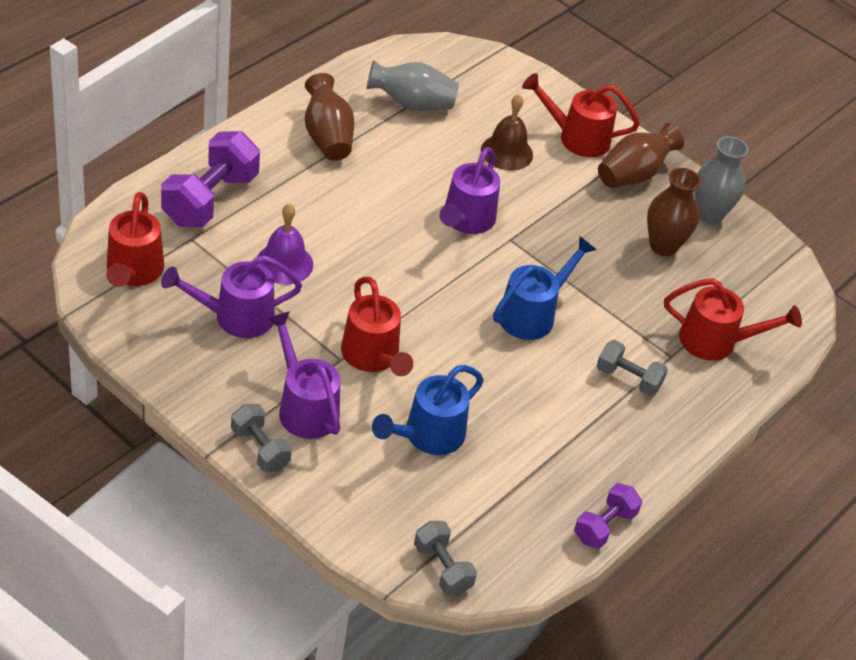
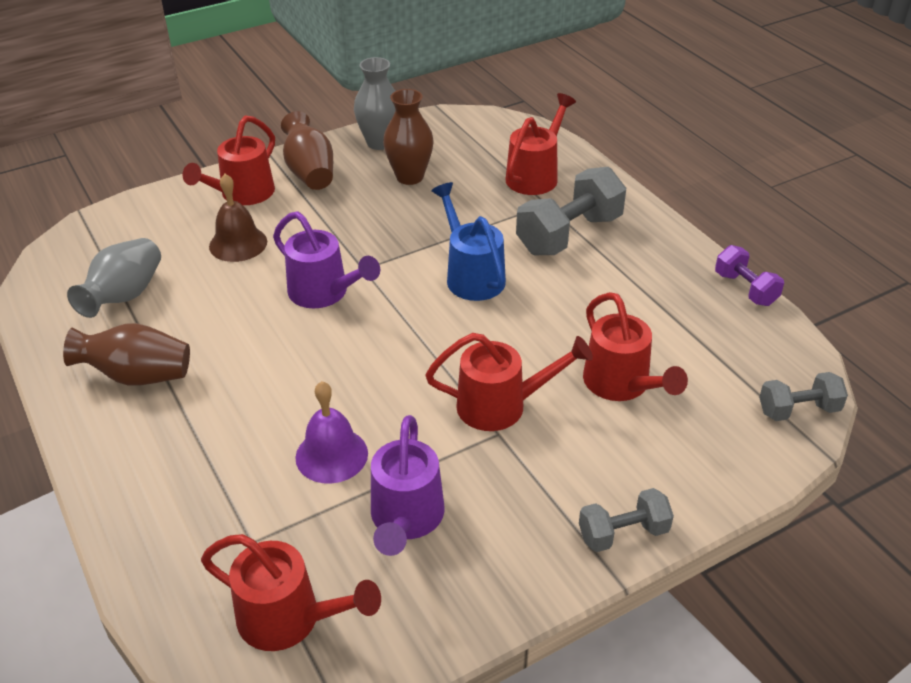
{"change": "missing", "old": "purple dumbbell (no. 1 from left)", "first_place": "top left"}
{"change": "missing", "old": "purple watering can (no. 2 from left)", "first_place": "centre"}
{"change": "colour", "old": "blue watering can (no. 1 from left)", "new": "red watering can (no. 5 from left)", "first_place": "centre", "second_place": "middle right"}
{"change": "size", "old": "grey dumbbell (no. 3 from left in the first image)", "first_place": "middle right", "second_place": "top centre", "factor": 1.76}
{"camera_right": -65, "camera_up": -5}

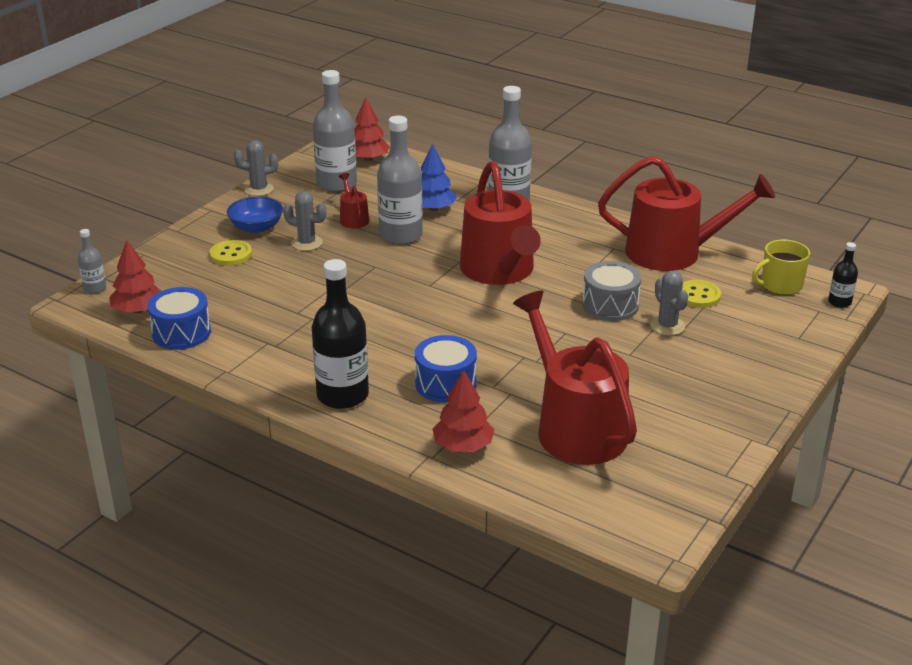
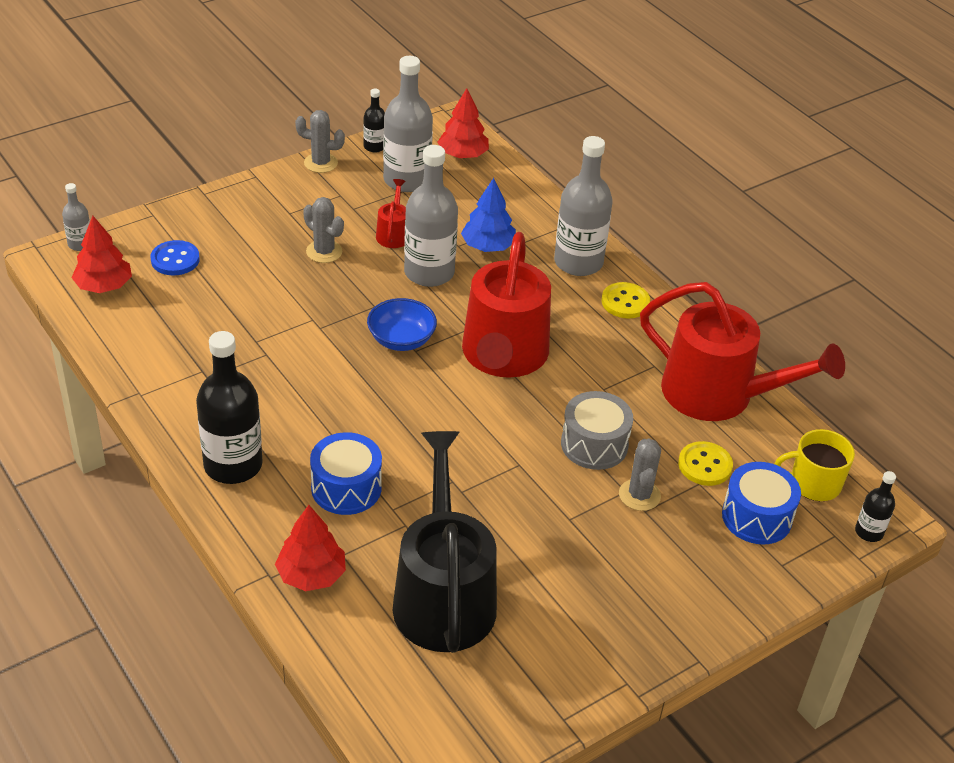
{"change": "appeared", "new": "blue button", "second_place": "middle left"}
{"change": "appeared", "new": "black bottle (no. 2 from left)", "second_place": "top centre"}
{"change": "relocated", "old": "blue drum (no. 1 from left in the first image)", "new": "blue drum (no. 2 from left)", "first_place": "middle left", "second_place": "middle right"}
{"change": "relocated", "old": "yellow button (no. 1 from left)", "first_place": "middle left", "second_place": "centre"}
{"change": "relocated", "old": "blue bowl", "first_place": "top left", "second_place": "centre"}
{"change": "colour", "old": "red watering can (no. 3 from left)", "new": "black watering can", "first_place": "centre", "second_place": "bottom centre"}
{"camera_right": 20, "camera_up": 10}

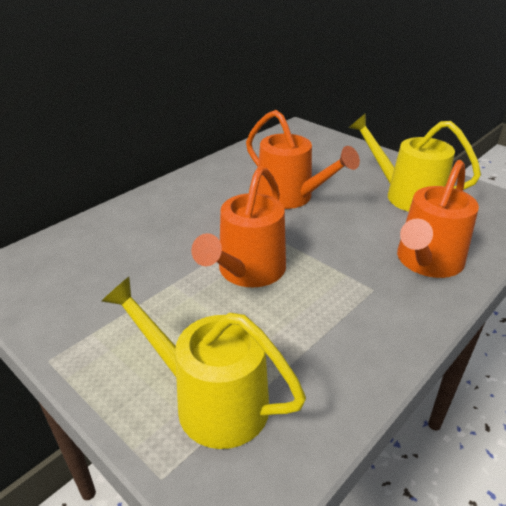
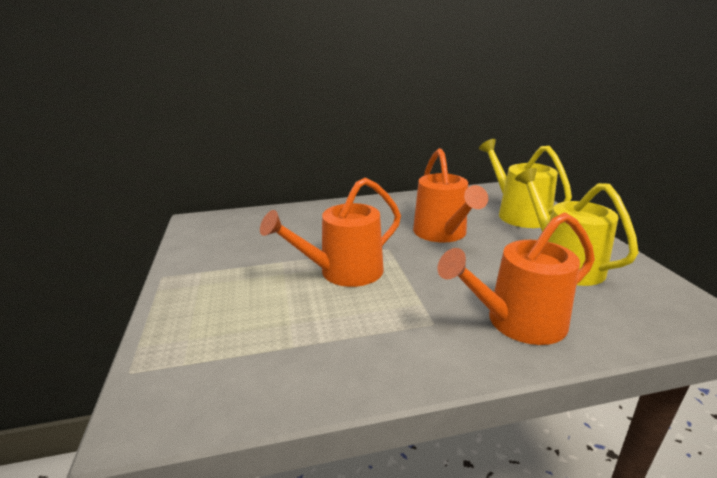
{"change": "relocated", "old": "yellow watering can (no. 1 from left)", "first_place": "bottom centre", "second_place": "middle right"}
{"camera_right": 35, "camera_up": -10}

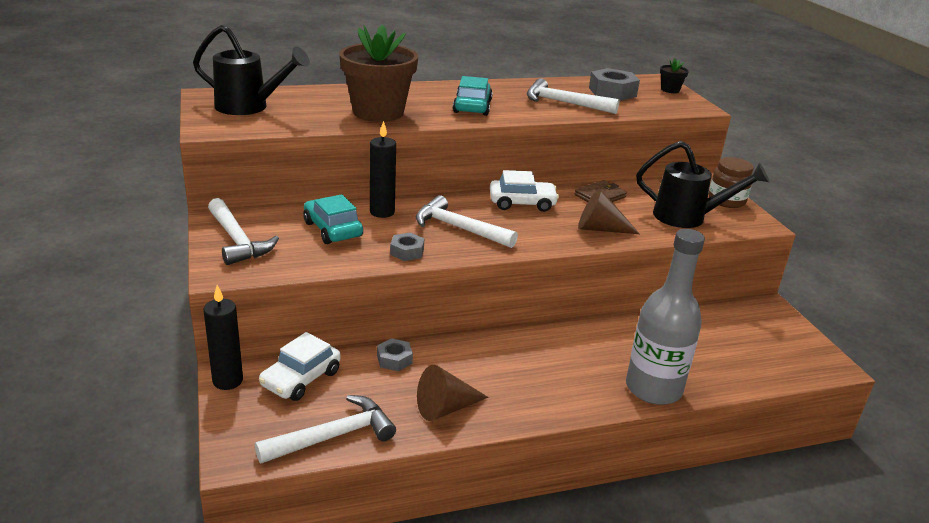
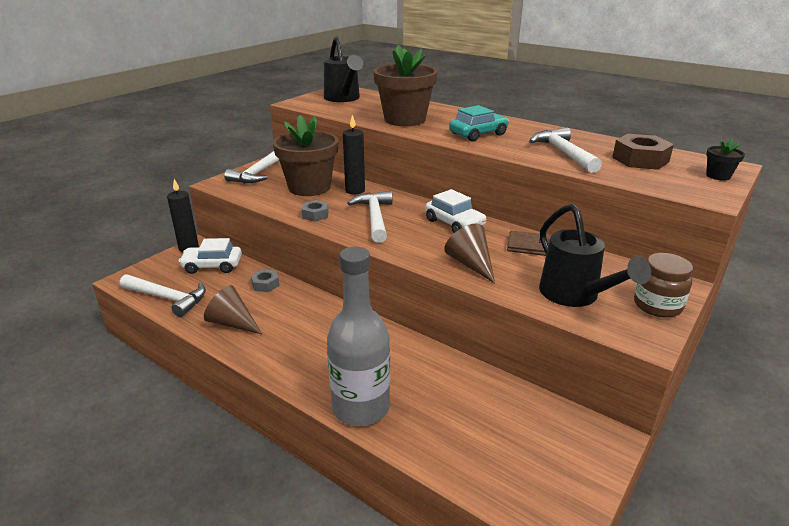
{"change": "exchanged", "old": "turquoise car (no. 1 from left)", "new": "brown flower pot (no. 1 from left)", "first_place": "centre", "second_place": "top centre"}
{"change": "colour", "old": "grey nut (no. 3 from left)", "new": "brown nut", "first_place": "top centre", "second_place": "top right"}
{"camera_right": 55, "camera_up": 0}

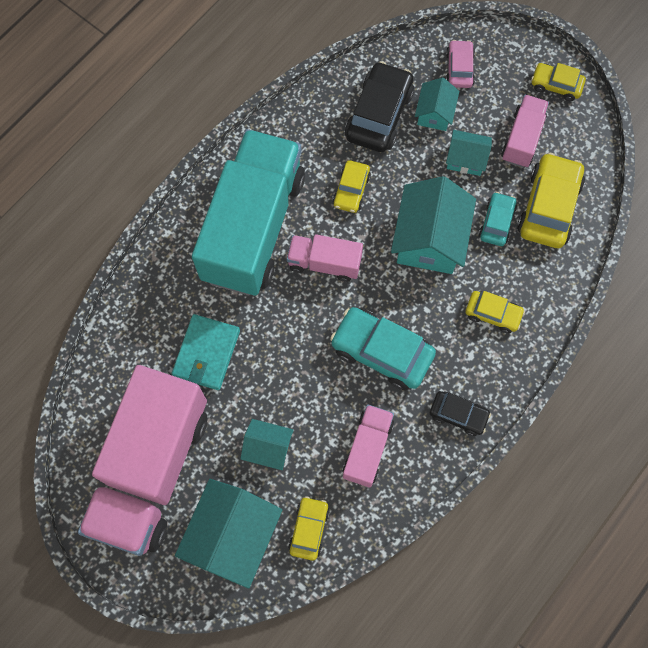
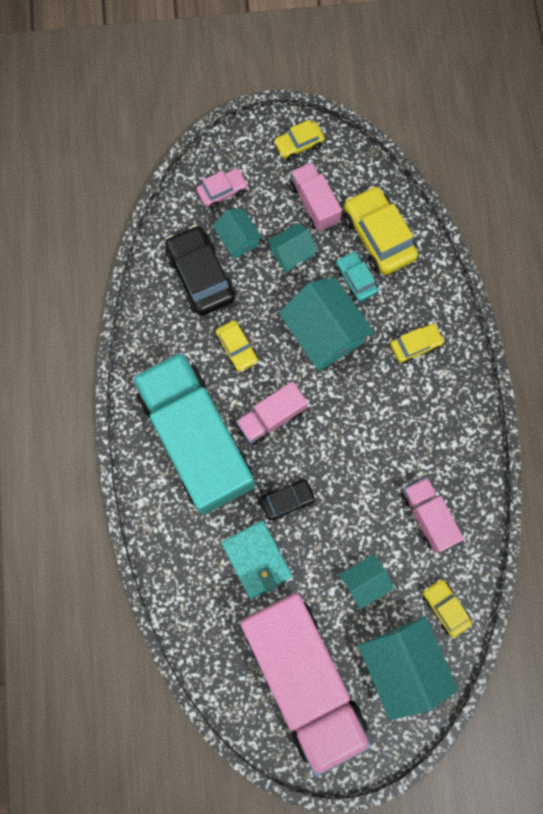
{"change": "missing", "old": "turquoise car (no. 1 from left)", "first_place": "centre"}
{"change": "relocated", "old": "black car (no. 2 from left)", "first_place": "middle right", "second_place": "centre"}
{"change": "spun", "old": "pink car", "first_place": "top right", "second_place": "top centre", "degrees": 105}
{"camera_right": -45, "camera_up": 5}

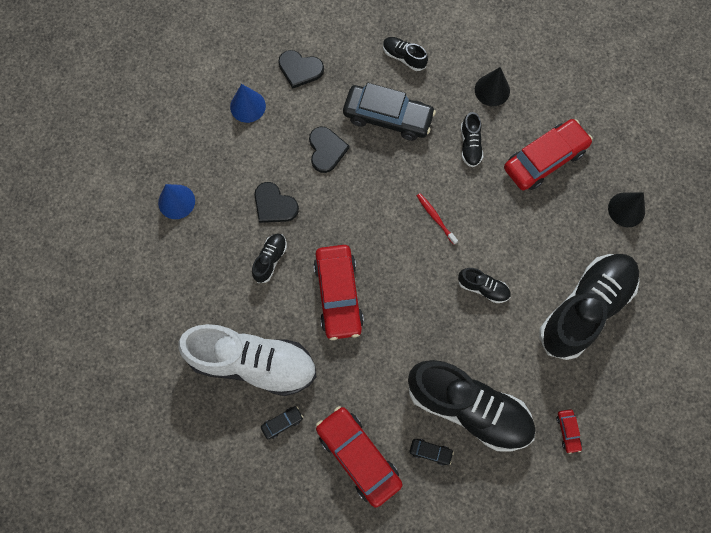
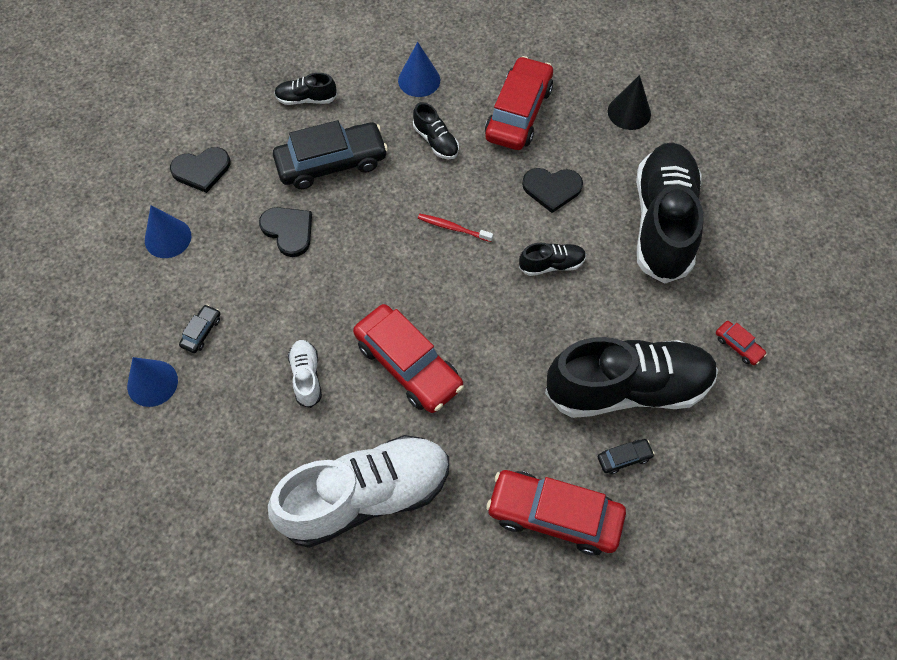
{"change": "relocated", "old": "black heart (no. 1 from left in the first image)", "new": "black heart (no. 3 from left)", "first_place": "centre", "second_place": "top centre"}
{"change": "relocated", "old": "black car (no. 1 from left)", "first_place": "bottom centre", "second_place": "middle left"}
{"change": "colour", "old": "black shoe (no. 1 from left)", "new": "white shoe (no. 1 from left)", "first_place": "centre", "second_place": "centre"}
{"change": "colour", "old": "black cone (no. 1 from left)", "new": "blue cone (no. 3 from left)", "first_place": "top right", "second_place": "top centre"}
{"camera_right": -35, "camera_up": -10}

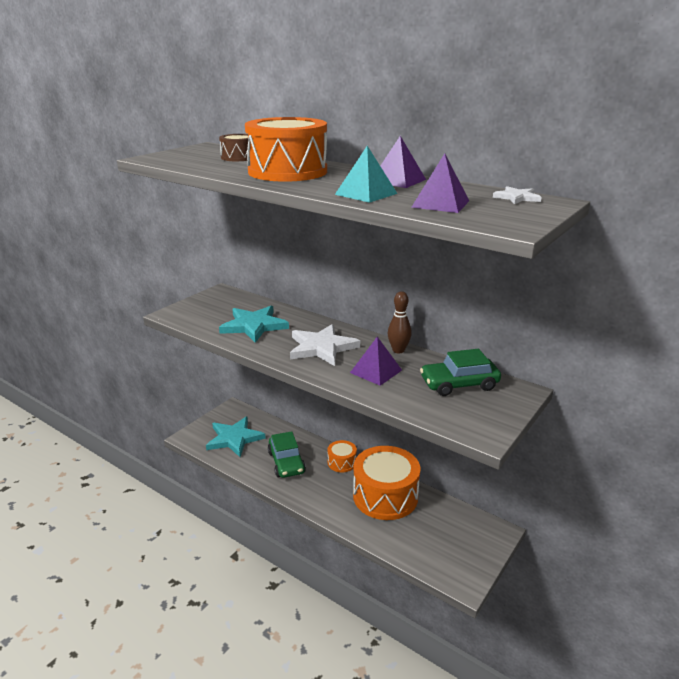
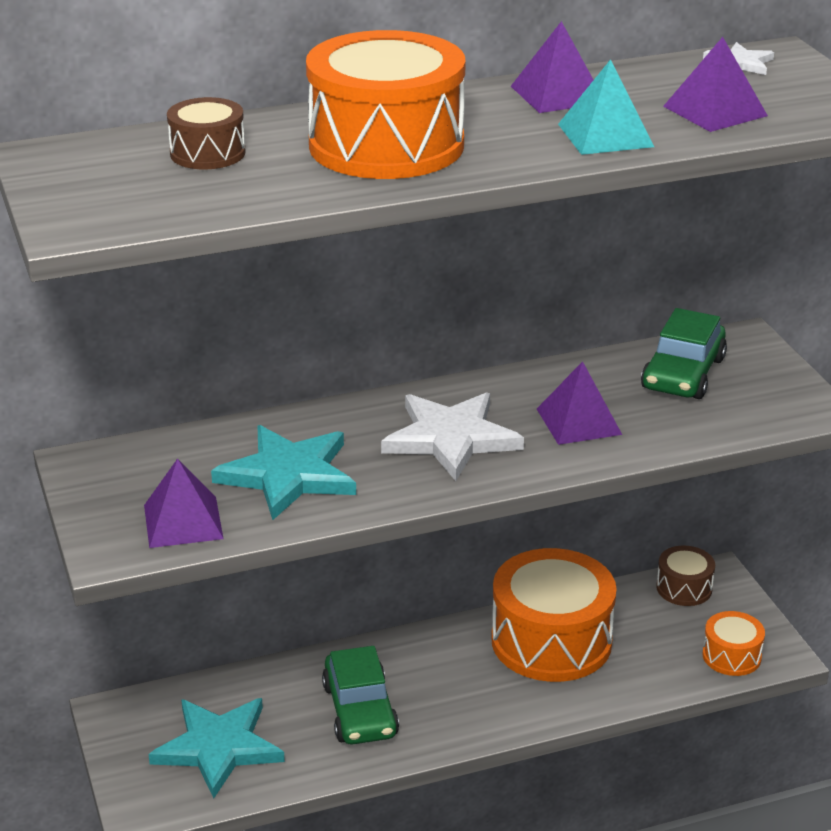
{"change": "missing", "old": "brown bowling pin", "first_place": "centre"}
{"change": "appeared", "new": "purple pyramid (no. 1 from left)", "second_place": "middle left"}
{"change": "appeared", "new": "brown drum (no. 2 from left)", "second_place": "bottom right"}
{"change": "relocated", "old": "orange drum (no. 2 from left in the first image)", "new": "orange drum (no. 3 from left)", "first_place": "bottom centre", "second_place": "bottom right"}
{"change": "spun", "old": "green car (no. 1 from left)", "first_place": "bottom centre", "second_place": "bottom centre", "degrees": 60}
{"camera_right": -55, "camera_up": 5}

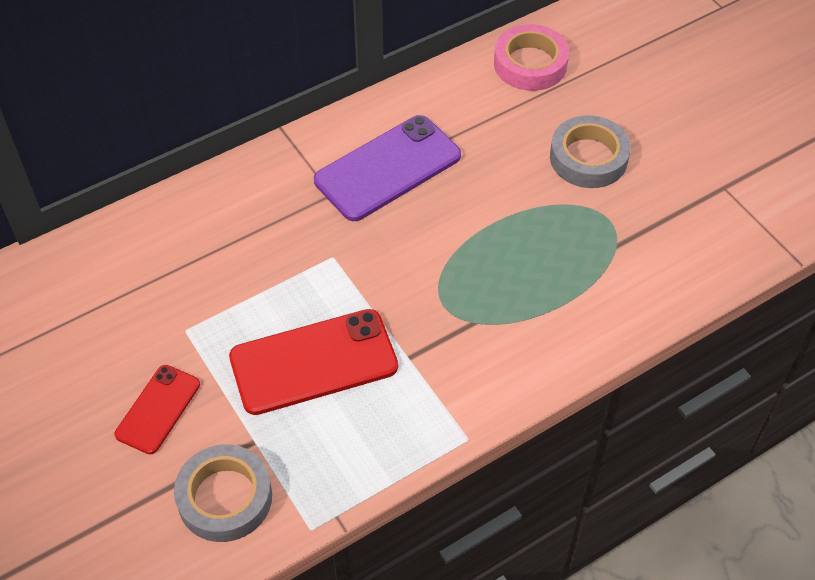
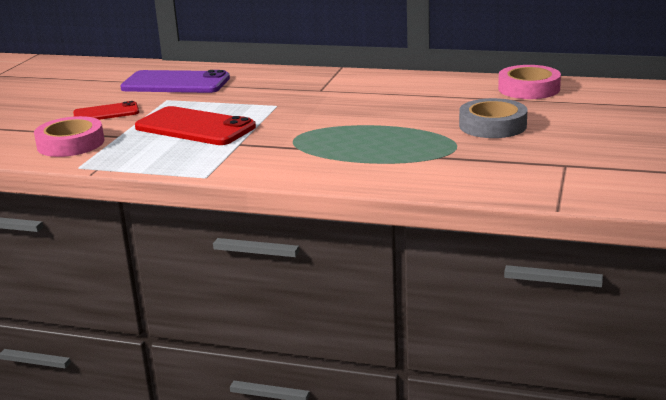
{"change": "relocated", "old": "purple phone", "first_place": "top centre", "second_place": "top left"}
{"change": "colour", "old": "grey tape (no. 1 from left)", "new": "pink tape (no. 1 from left)", "first_place": "bottom left", "second_place": "middle left"}
{"camera_right": 50, "camera_up": -30}

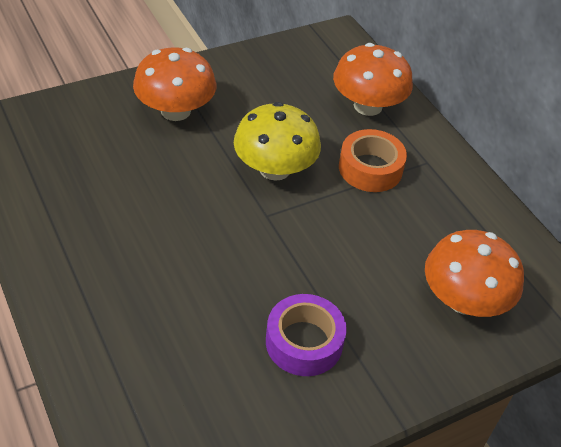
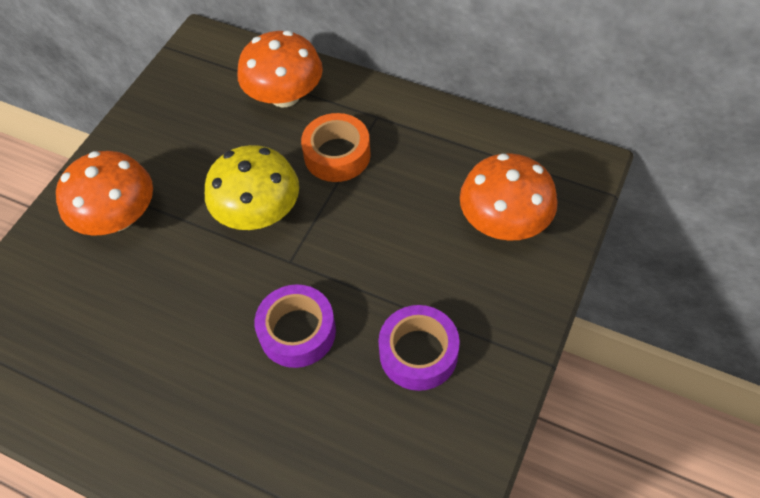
{"change": "appeared", "new": "purple tape (no. 1 from left)", "second_place": "centre"}
{"camera_right": -30, "camera_up": 10}

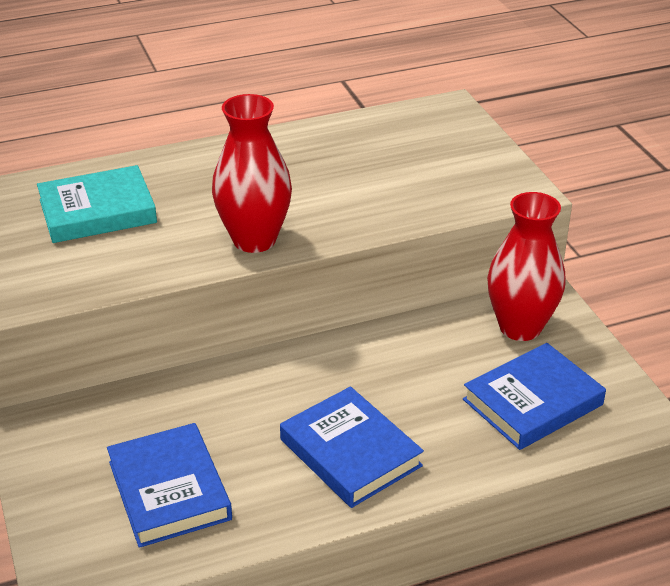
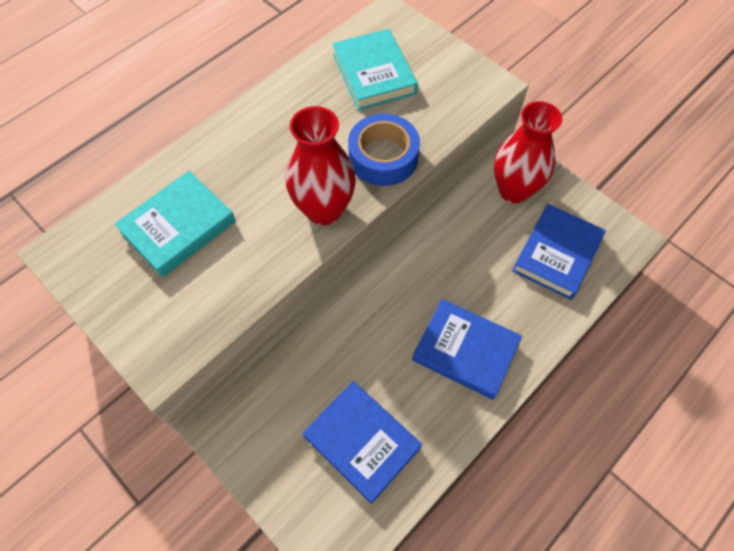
{"change": "appeared", "new": "turquoise book (no. 2 from left)", "second_place": "top centre"}
{"change": "appeared", "new": "blue tape", "second_place": "top centre"}
{"camera_right": -25, "camera_up": 25}

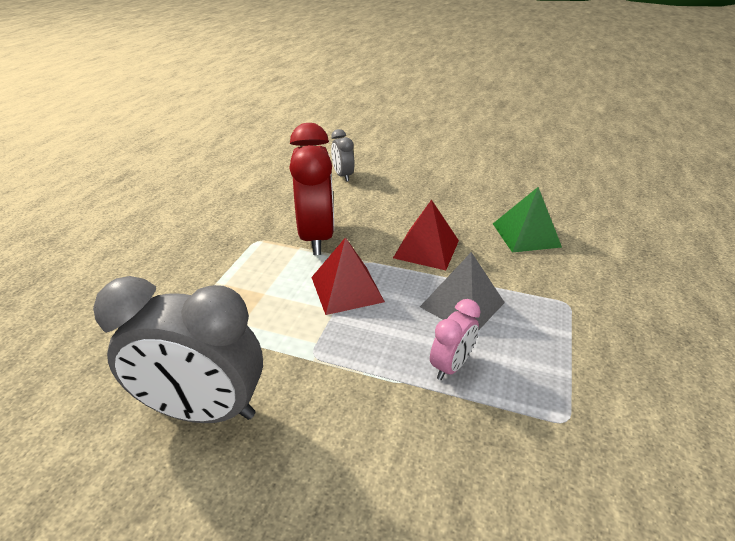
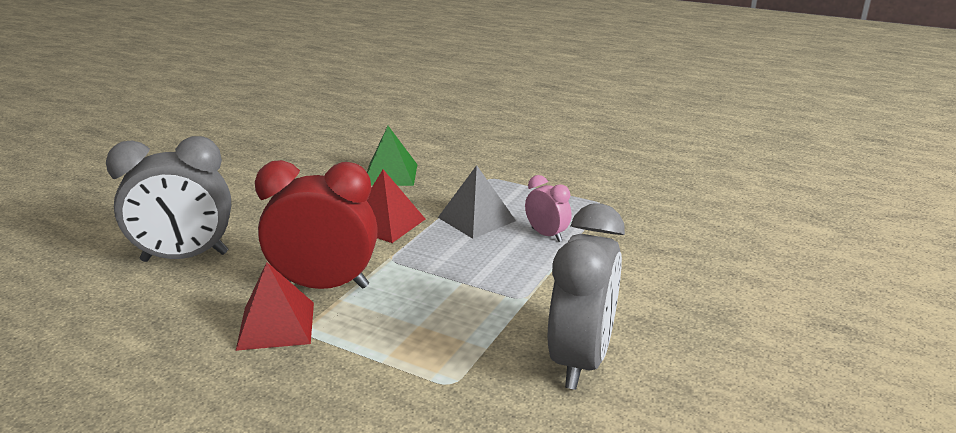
{"change": "relocated", "old": "red pyramid (no. 1 from left)", "first_place": "centre", "second_place": "bottom left"}
{"change": "size", "old": "grey clock (no. 2 from left in the first image)", "first_place": "top centre", "second_place": "middle left", "factor": 1.99}
{"camera_right": -80, "camera_up": -10}

